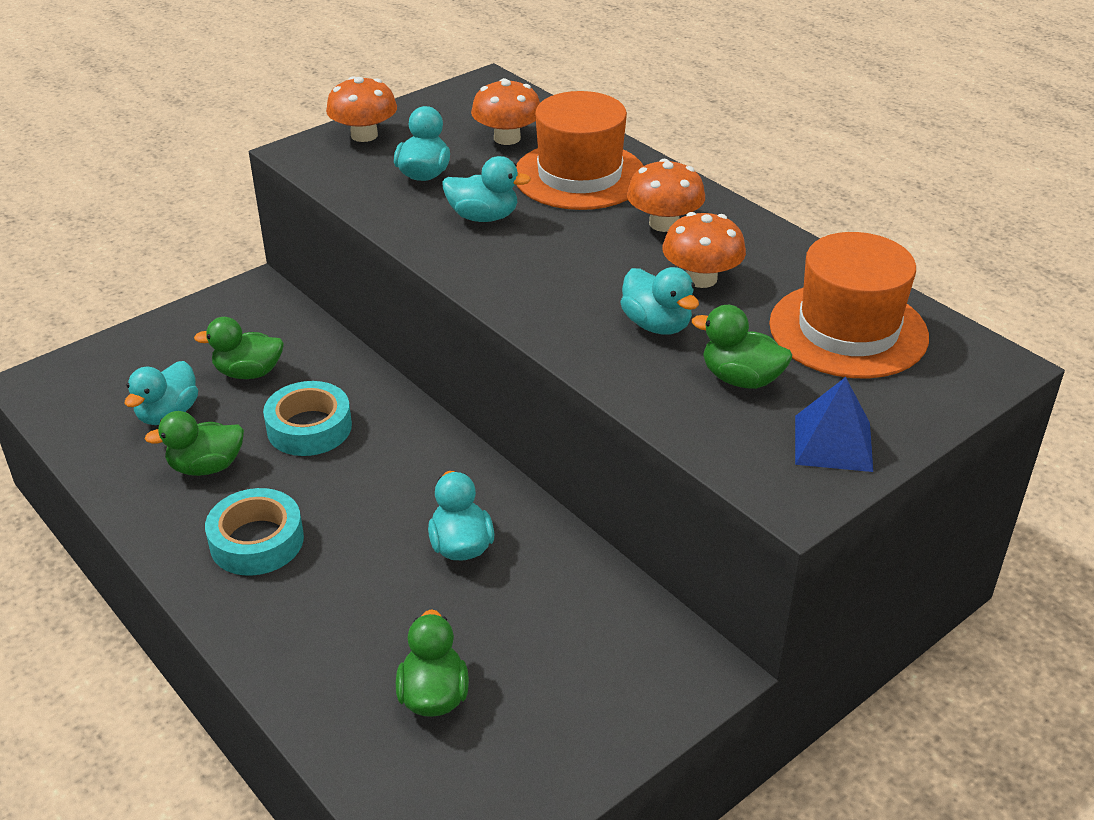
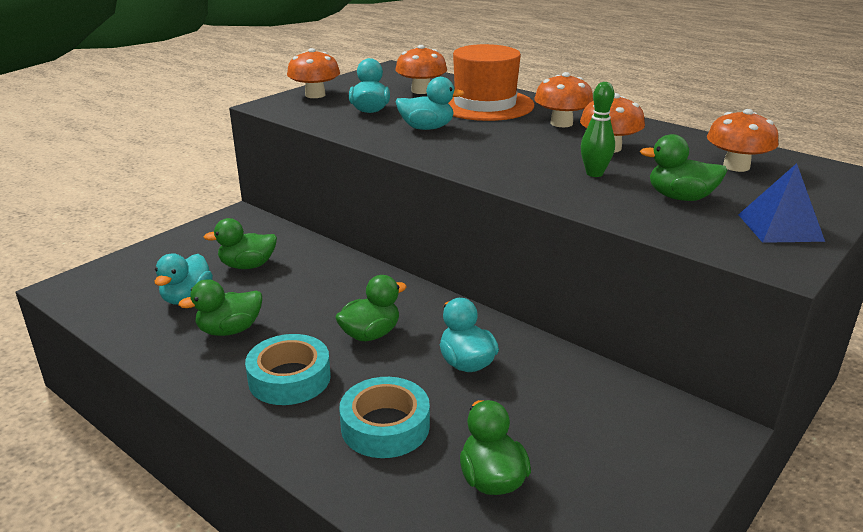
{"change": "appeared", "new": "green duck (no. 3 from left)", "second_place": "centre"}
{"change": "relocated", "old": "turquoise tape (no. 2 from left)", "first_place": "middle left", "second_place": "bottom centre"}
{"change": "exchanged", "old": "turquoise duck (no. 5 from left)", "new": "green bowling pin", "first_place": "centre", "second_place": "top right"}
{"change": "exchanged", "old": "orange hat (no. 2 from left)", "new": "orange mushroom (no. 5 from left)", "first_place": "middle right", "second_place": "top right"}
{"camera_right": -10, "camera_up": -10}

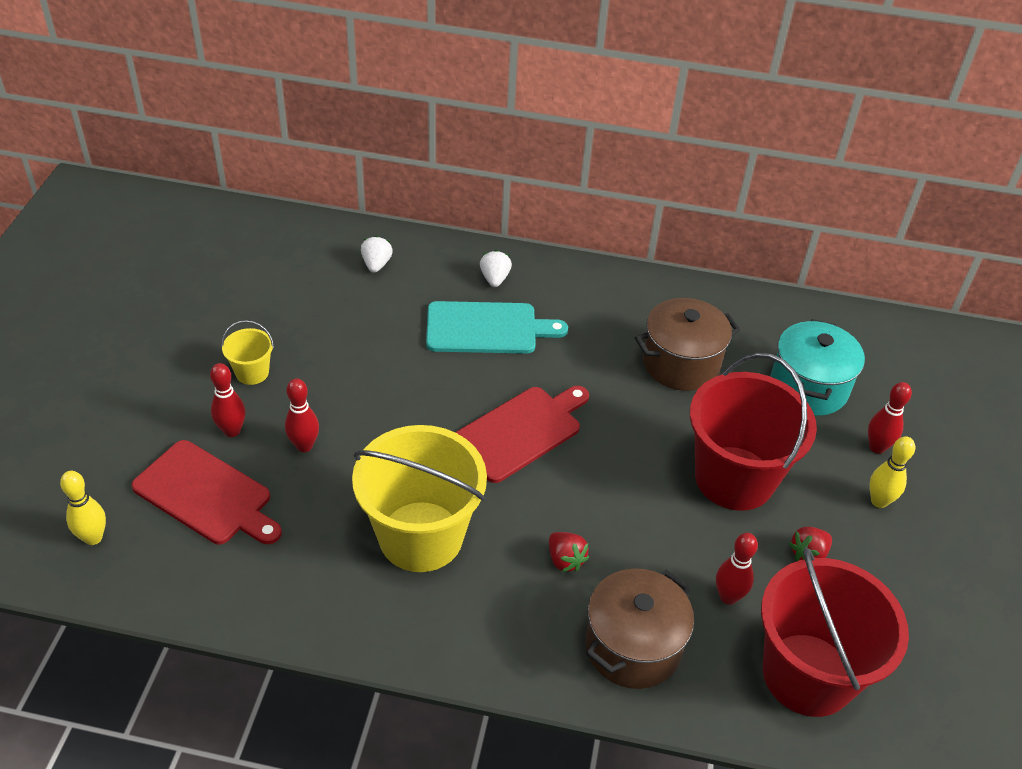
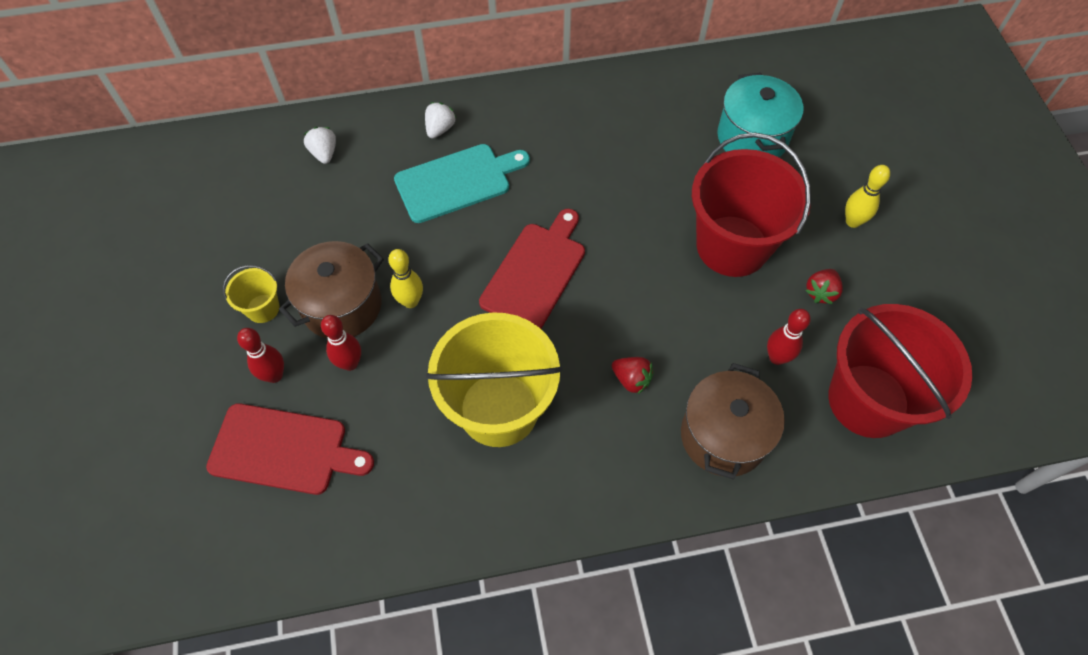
{"change": "missing", "old": "red bowling pin (no. 4 from left)", "first_place": "middle right"}
{"change": "relocated", "old": "yellow bowling pin (no. 1 from left)", "first_place": "middle left", "second_place": "centre"}
{"change": "relocated", "old": "brown pot (no. 2 from left in the first image)", "new": "brown pot (no. 1 from left)", "first_place": "middle right", "second_place": "middle left"}
{"change": "spun", "old": "white strawberry (no. 2 from left)", "first_place": "centre", "second_place": "top centre", "degrees": 45}
{"camera_right": -20, "camera_up": 15}

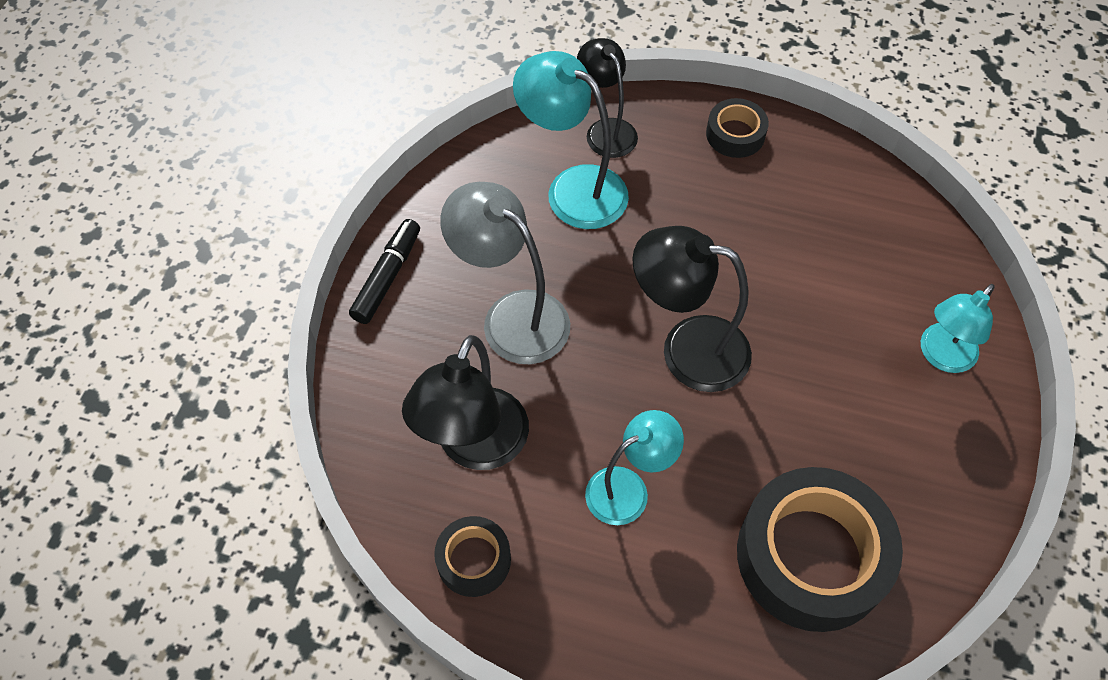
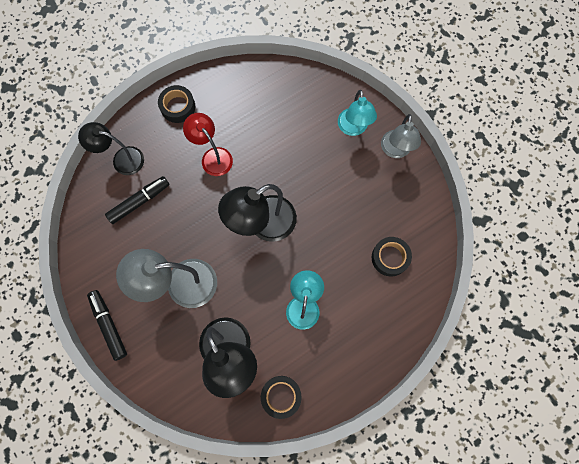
{"change": "appeared", "new": "red lamp", "second_place": "top centre"}
{"change": "appeared", "new": "grey lamp (no. 2 from left)", "second_place": "top right"}
{"change": "exchanged", "old": "turquoise lamp (no. 1 from left)", "new": "black marker (no. 2 from left)", "first_place": "top centre", "second_place": "middle left"}
{"change": "size", "old": "black tape (no. 3 from left)", "first_place": "bottom right", "second_place": "middle right", "factor": 0.49}
{"camera_right": -50, "camera_up": 15}

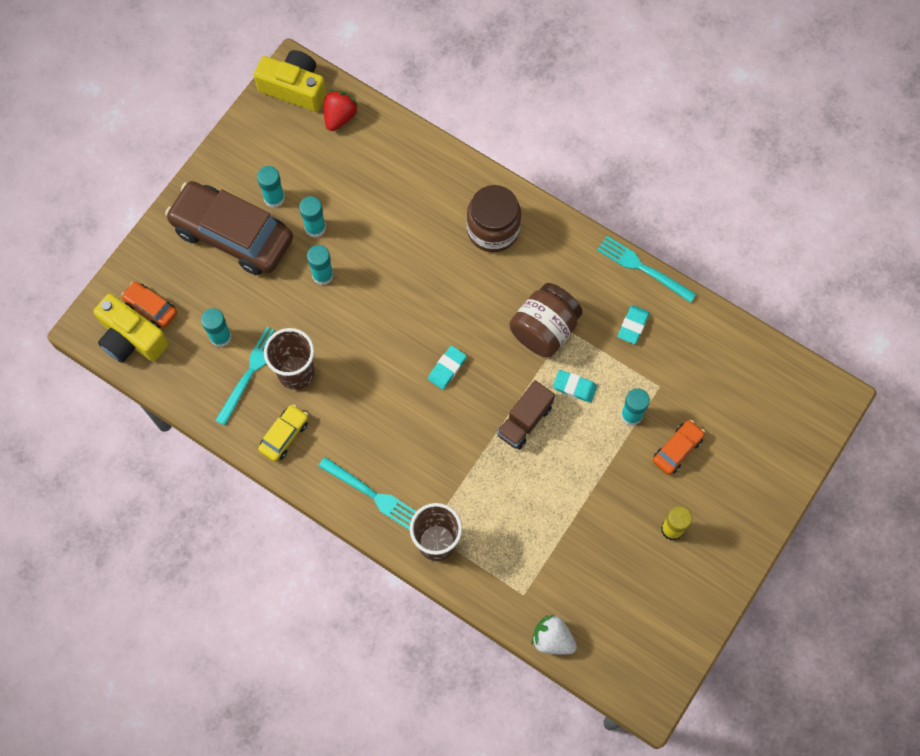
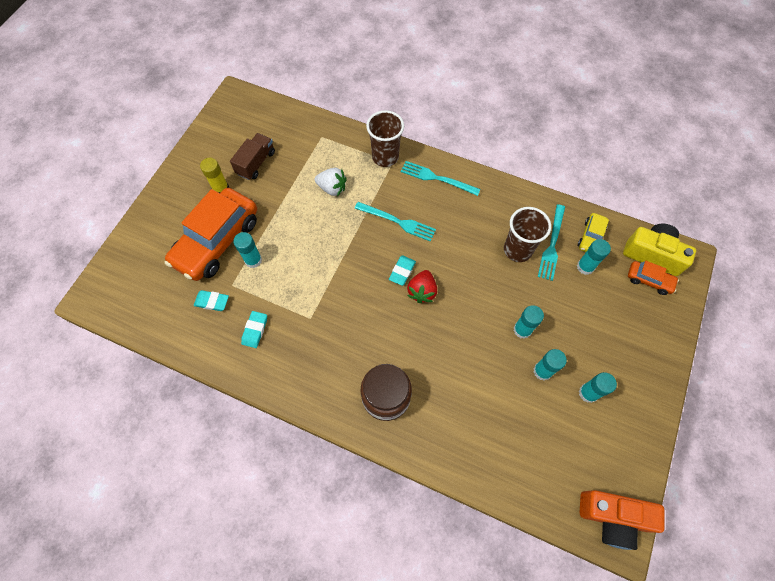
{"change": "missing", "old": "brown car", "first_place": "top left"}
{"change": "missing", "old": "brown jar (no. 2 from left)", "first_place": "centre"}
{"change": "relocated", "old": "yellow car", "first_place": "middle left", "second_place": "middle right"}
{"change": "relocated", "old": "red strawberry", "first_place": "top centre", "second_place": "centre"}
{"change": "relocated", "old": "brown truck", "first_place": "centre", "second_place": "top left"}
{"change": "relocated", "old": "white strawberry", "first_place": "bottom centre", "second_place": "top centre"}
{"change": "relocated", "old": "turquoise eraser (no. 2 from left in the first image)", "new": "turquoise eraser (no. 1 from left)", "first_place": "centre", "second_place": "middle left"}
{"change": "relocated", "old": "turquoise fork (no. 3 from left in the first image)", "new": "turquoise fork (no. 1 from left)", "first_place": "middle right", "second_place": "centre"}
{"change": "colour", "old": "yellow camera (no. 2 from left)", "new": "orange camera", "first_place": "top left", "second_place": "bottom right"}
{"change": "size", "old": "orange car (no. 2 from left in the first image)", "first_place": "middle right", "second_place": "middle left", "factor": 2.22}
{"camera_right": 170, "camera_up": -5}

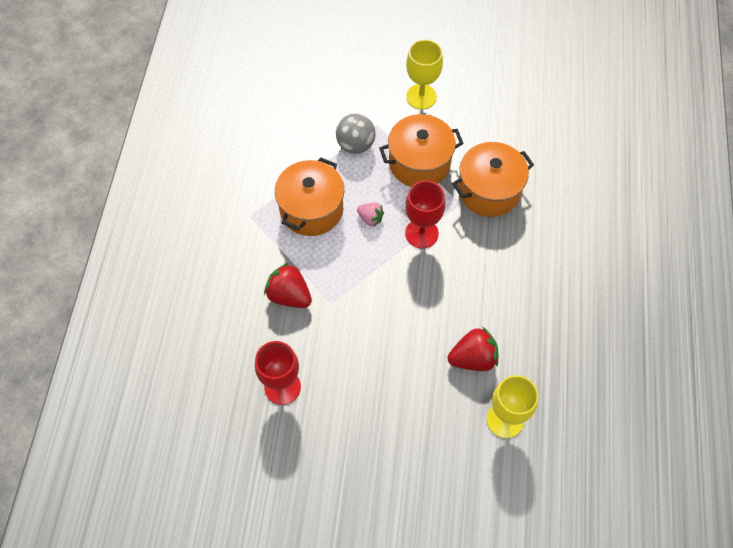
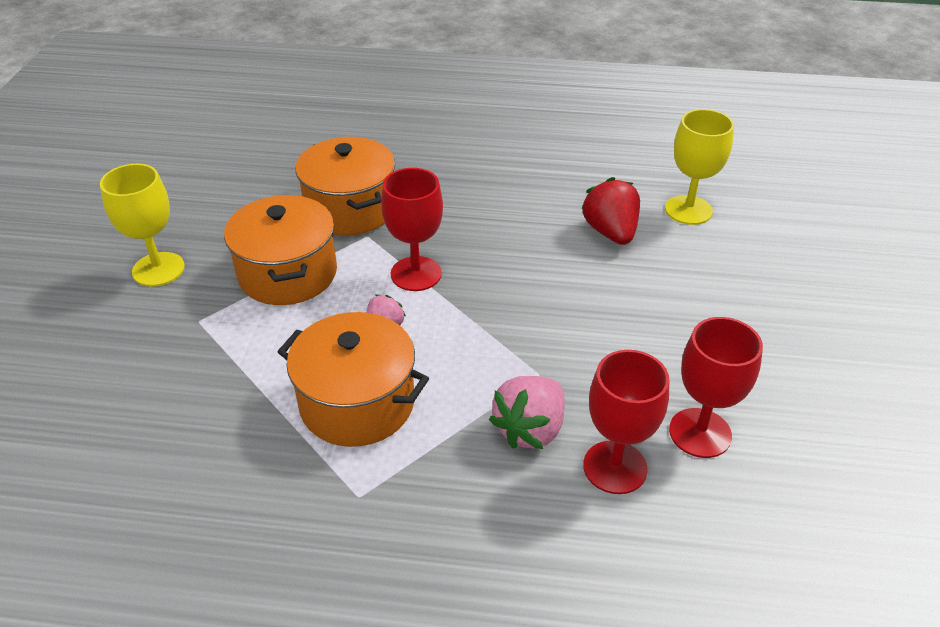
{"change": "missing", "old": "grey ball", "first_place": "top centre"}
{"change": "appeared", "new": "red goblet (no. 2 from left)", "second_place": "bottom centre"}
{"change": "colour", "old": "red strawberry (no. 1 from left)", "new": "pink strawberry (no. 2 from left)", "first_place": "centre", "second_place": "centre"}
{"camera_right": -90, "camera_up": -20}

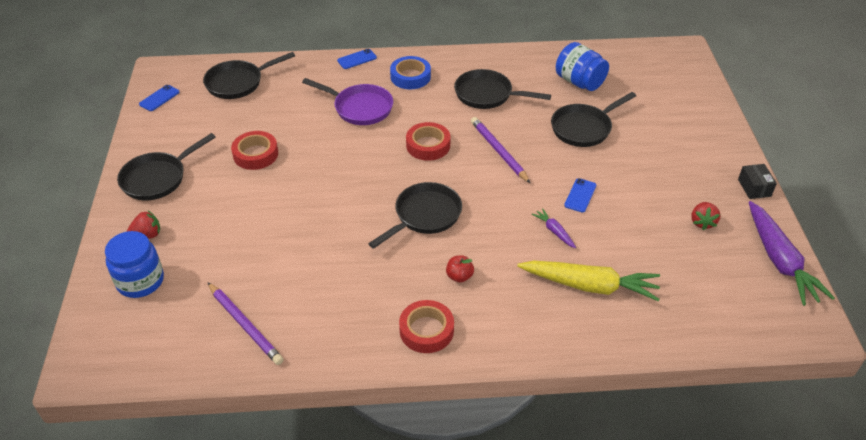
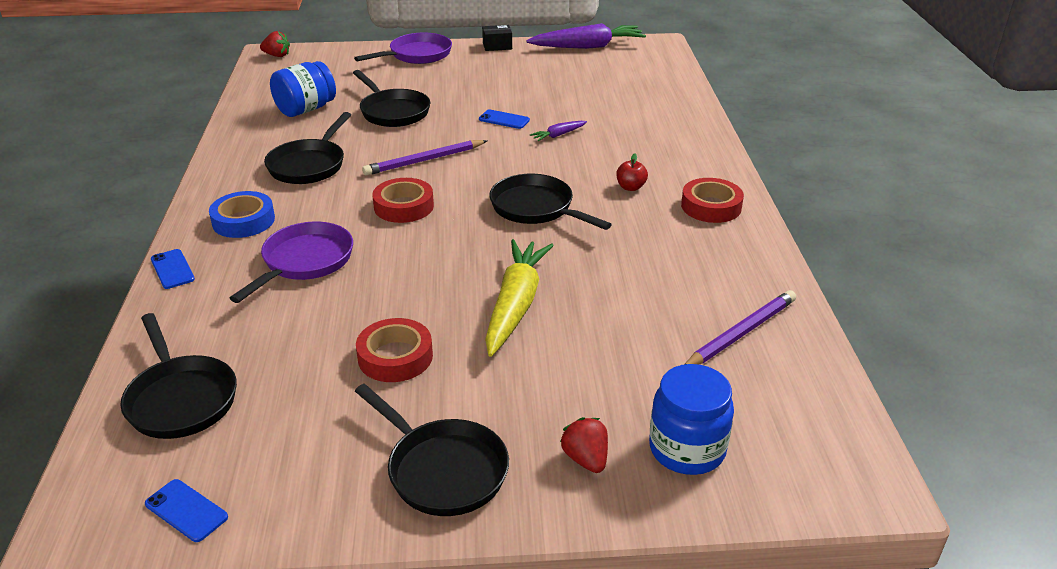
{"change": "appeared", "new": "purple pan (no. 2 from left)", "second_place": "top centre"}
{"change": "relocated", "old": "yellow carrot", "first_place": "middle right", "second_place": "centre"}
{"change": "relocated", "old": "red strawberry (no. 2 from left in the first image)", "new": "red strawberry (no. 1 from left)", "first_place": "middle right", "second_place": "top left"}
{"camera_right": -90, "camera_up": -10}

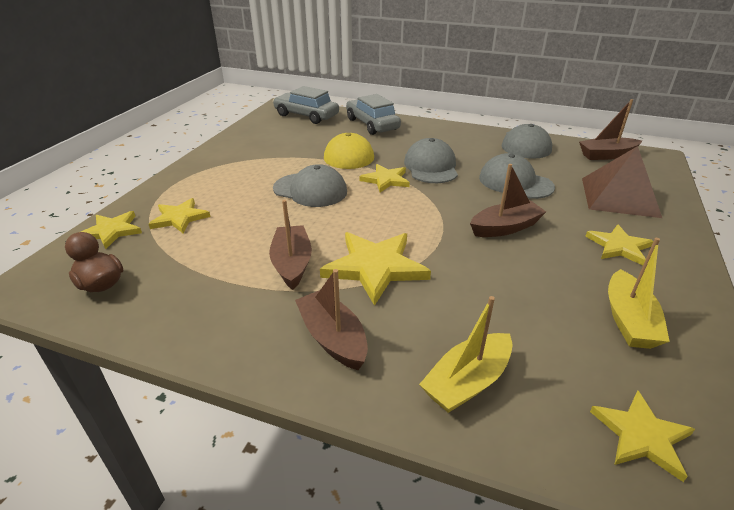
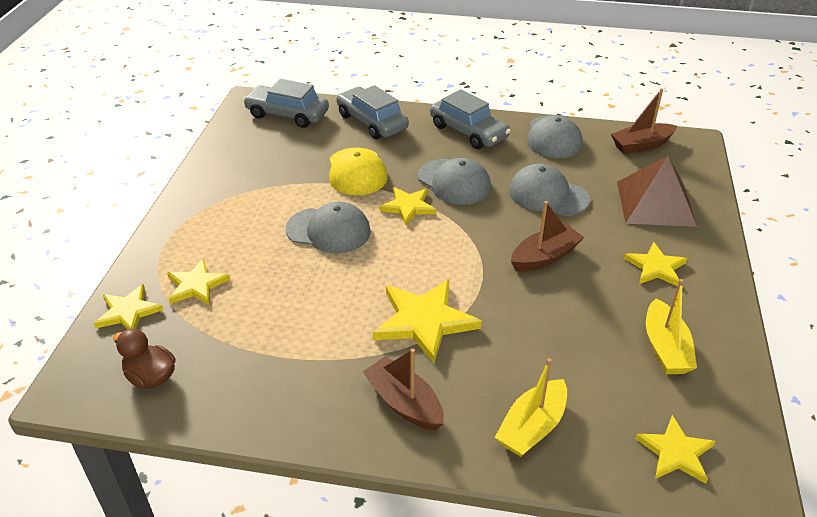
{"change": "missing", "old": "brown boat (no. 1 from left)", "first_place": "centre"}
{"change": "appeared", "new": "grey car (no. 3 from left)", "second_place": "top centre"}
{"change": "spun", "old": "grey cap (no. 2 from left)", "first_place": "top centre", "second_place": "centre", "degrees": 150}
{"camera_right": -10, "camera_up": 5}

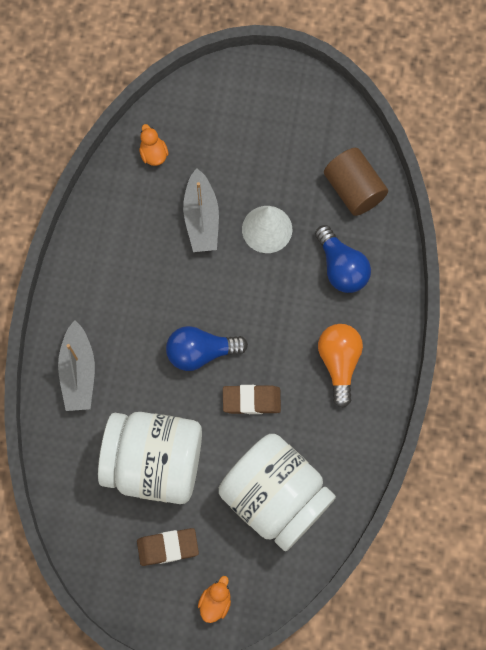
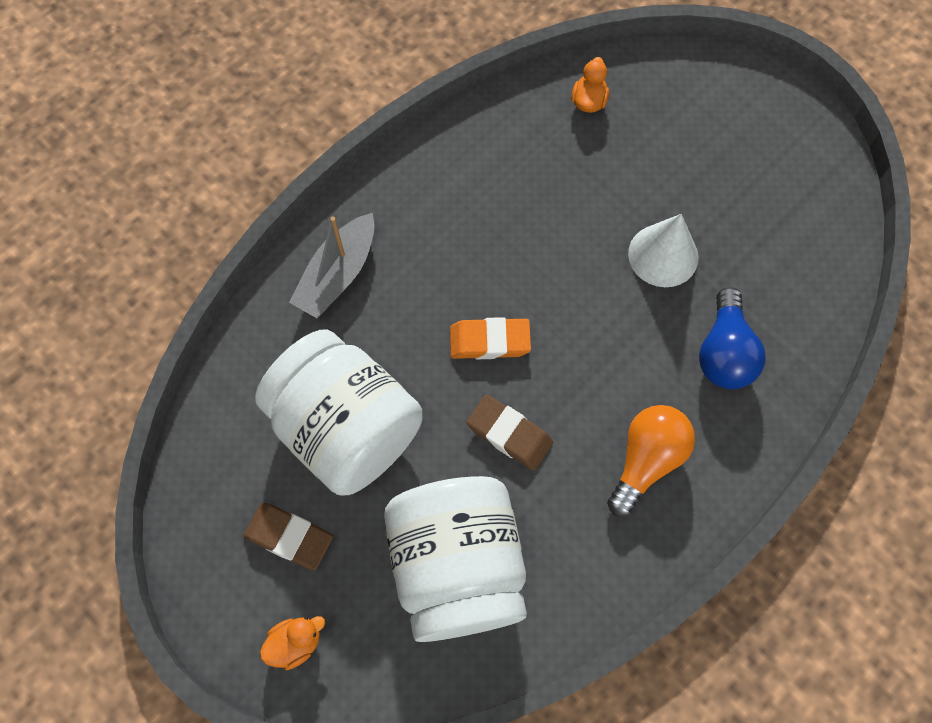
{"change": "missing", "old": "grey boat (no. 2 from left)", "first_place": "top centre"}
{"change": "missing", "old": "brown cylinder", "first_place": "top right"}
{"change": "exchanged", "old": "blue light bulb (no. 1 from left)", "new": "orange eraser", "first_place": "centre", "second_place": "centre"}
{"camera_right": 35, "camera_up": -5}

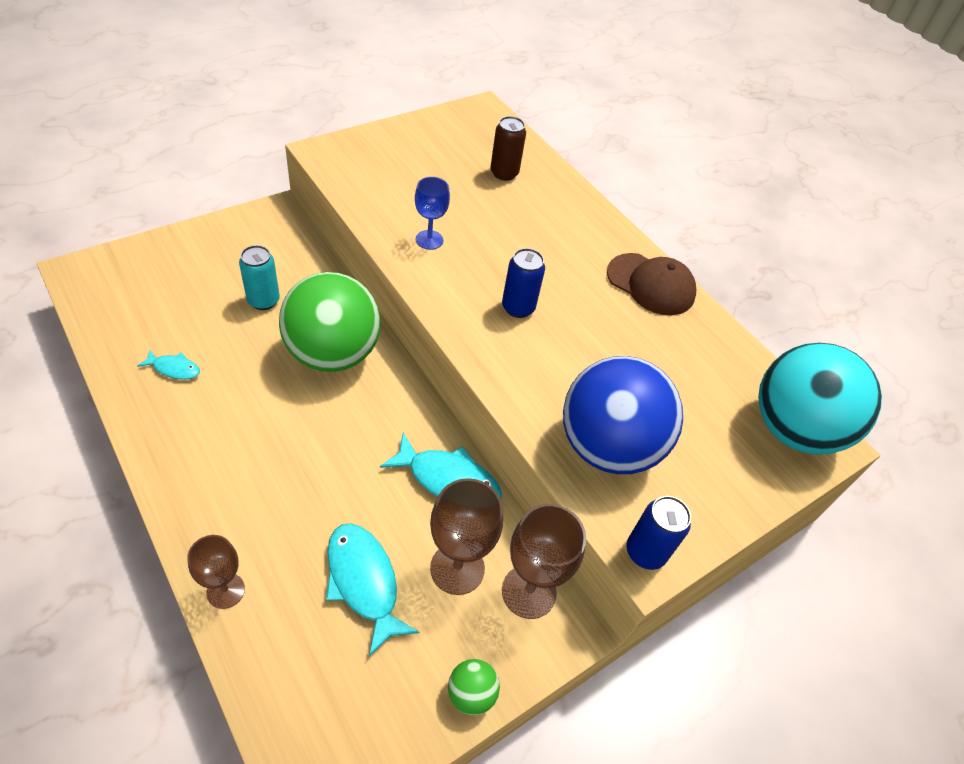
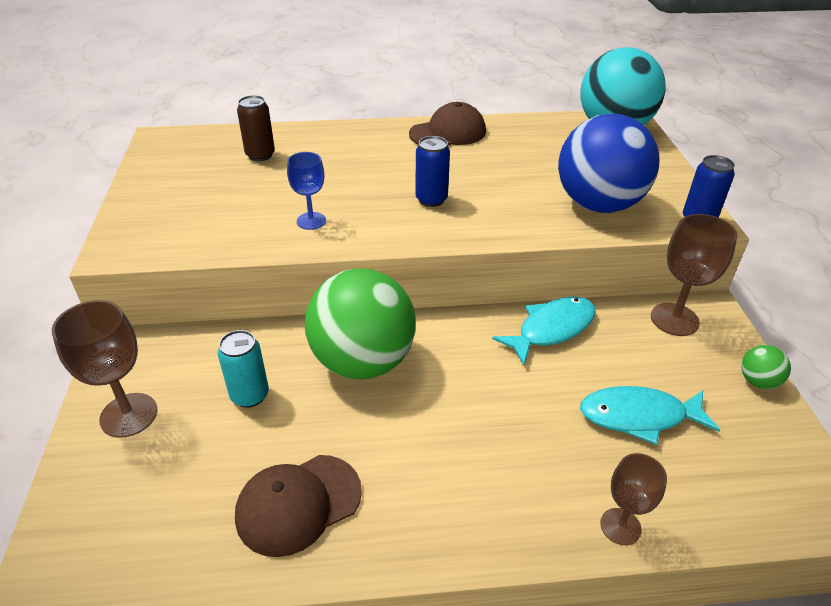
{"change": "relocated", "old": "brown goblet (no. 2 from left in the first image)", "new": "brown goblet (no. 1 from left)", "first_place": "bottom centre", "second_place": "middle left"}
{"change": "exchanged", "old": "turquoise fish (no. 1 from left)", "new": "brown cap (no. 1 from left)", "first_place": "middle left", "second_place": "bottom centre"}
{"camera_right": -55, "camera_up": -10}

